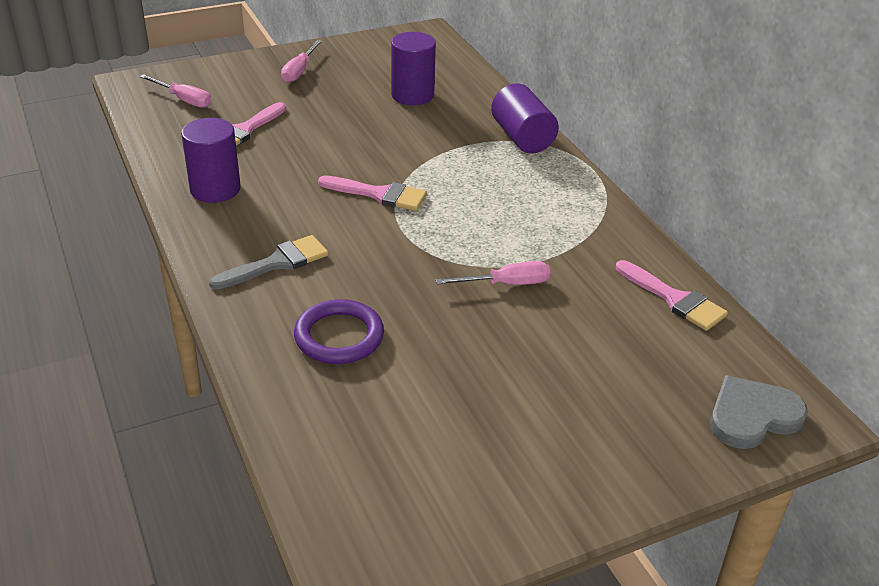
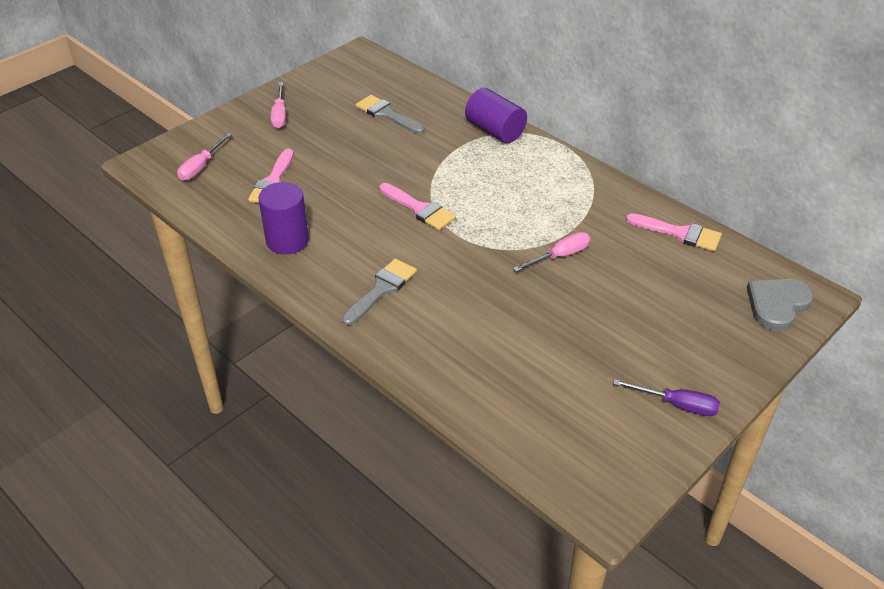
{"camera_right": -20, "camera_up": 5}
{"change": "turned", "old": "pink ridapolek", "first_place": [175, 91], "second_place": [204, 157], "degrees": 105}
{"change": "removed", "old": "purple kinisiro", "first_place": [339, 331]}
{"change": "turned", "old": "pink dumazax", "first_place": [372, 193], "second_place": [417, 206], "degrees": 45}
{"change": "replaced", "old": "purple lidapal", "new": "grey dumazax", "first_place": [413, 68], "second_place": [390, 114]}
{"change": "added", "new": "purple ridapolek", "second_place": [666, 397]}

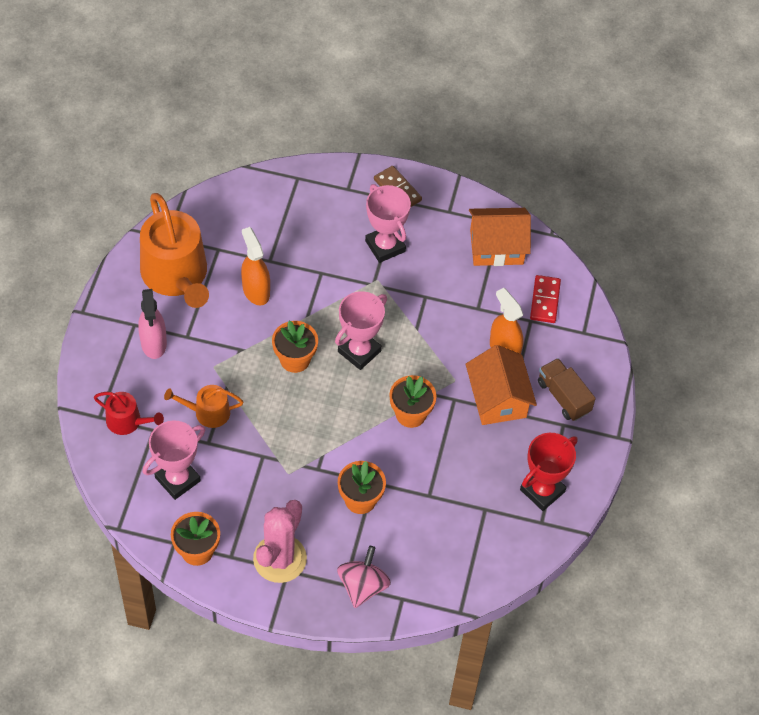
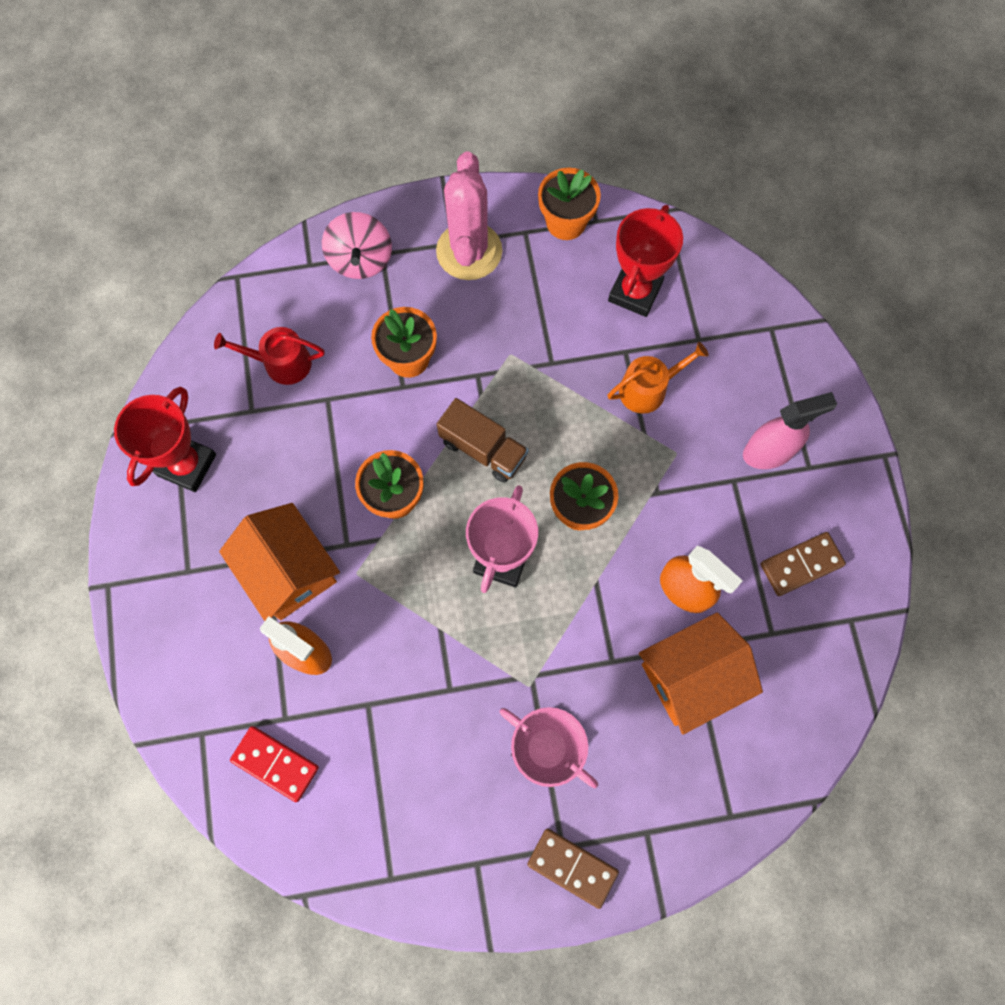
{"camera_right": 160, "camera_up": 15}
{"change": "moved", "old": "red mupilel", "first_place": [129, 413], "second_place": [269, 356]}
{"change": "turned", "old": "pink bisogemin", "first_place": [152, 324], "second_place": [790, 430], "degrees": 105}
{"change": "replaced", "old": "orange mupilel", "new": "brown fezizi", "first_place": [174, 250], "second_place": [803, 564]}
{"change": "recoloured", "old": "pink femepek", "new": "red femepek", "first_place": [174, 460], "second_place": [645, 261]}
{"change": "moved", "old": "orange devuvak", "first_place": [500, 237], "second_place": [701, 673]}
{"change": "turned", "old": "red fezizi", "first_place": [545, 299], "second_place": [274, 764], "degrees": -45}
{"change": "moved", "old": "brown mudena", "first_place": [567, 389], "second_place": [483, 440]}

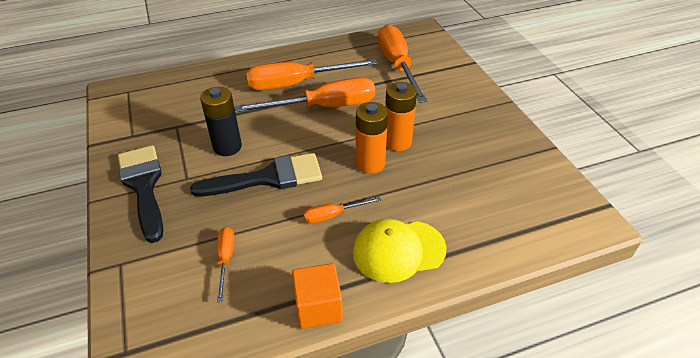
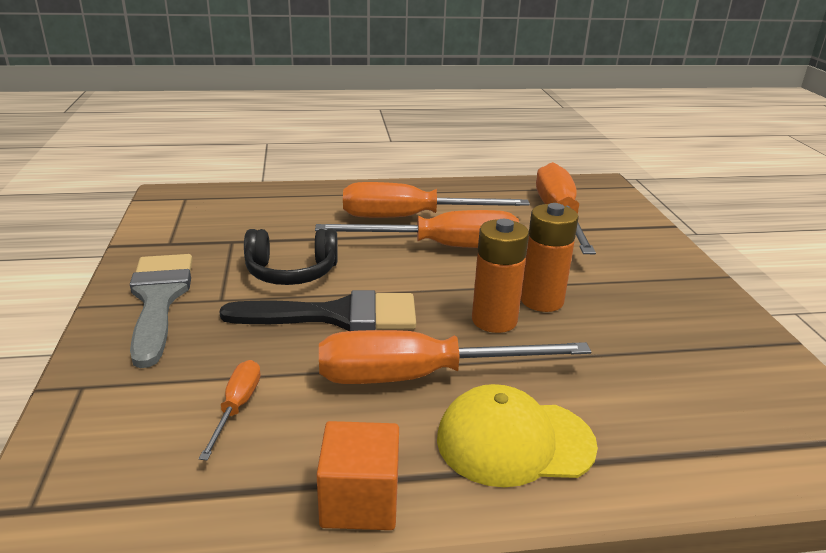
{"camera_right": 10, "camera_up": -15}
{"change": "recoloured", "old": "black dumazax", "new": "grey dumazax", "first_place": [140, 194], "second_place": [161, 311]}
{"change": "replaced", "old": "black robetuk", "new": "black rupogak", "first_place": [221, 121], "second_place": [291, 257]}
{"change": "resized", "old": "orange ridapolek", "first_place": [342, 210], "second_place": [455, 357], "factor": 2.13}

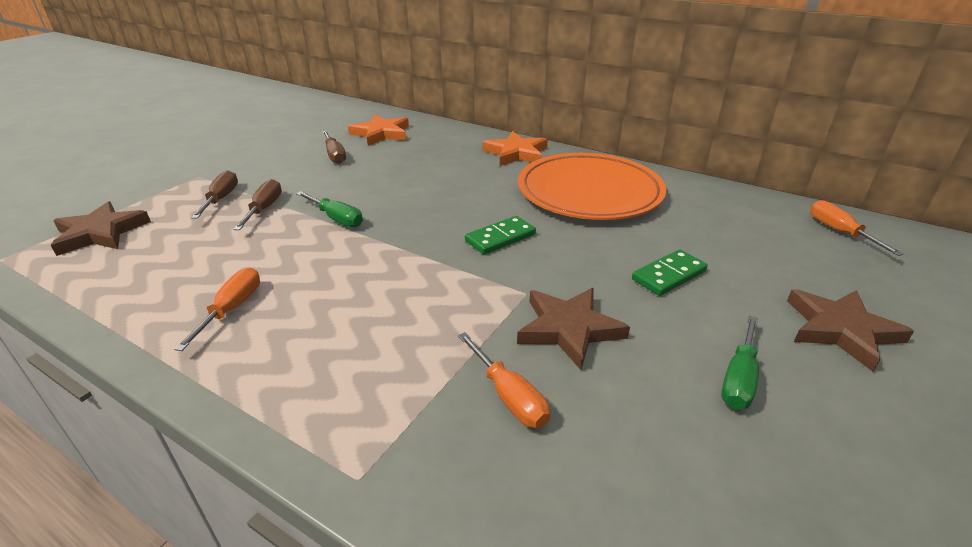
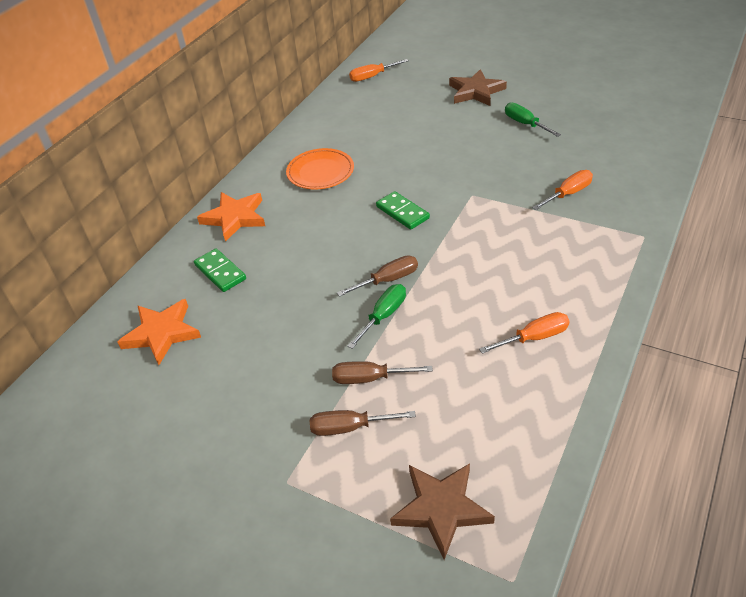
{"camera_right": -90, "camera_up": 10}
{"change": "turned", "old": "orange ridapolek", "first_place": [217, 309], "second_place": [524, 333], "degrees": 150}
{"change": "moved", "old": "brown ridapolek", "first_place": [334, 147], "second_place": [377, 276]}
{"change": "removed", "old": "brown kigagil", "first_place": [573, 329]}
{"change": "resized", "old": "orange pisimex", "first_place": [592, 186], "second_place": [320, 169], "factor": 0.55}
{"change": "moved", "old": "green fezizi", "first_place": [670, 272], "second_place": [220, 270]}
{"change": "turned", "old": "green ridapolek", "first_place": [740, 362], "second_place": [533, 119], "degrees": -150}

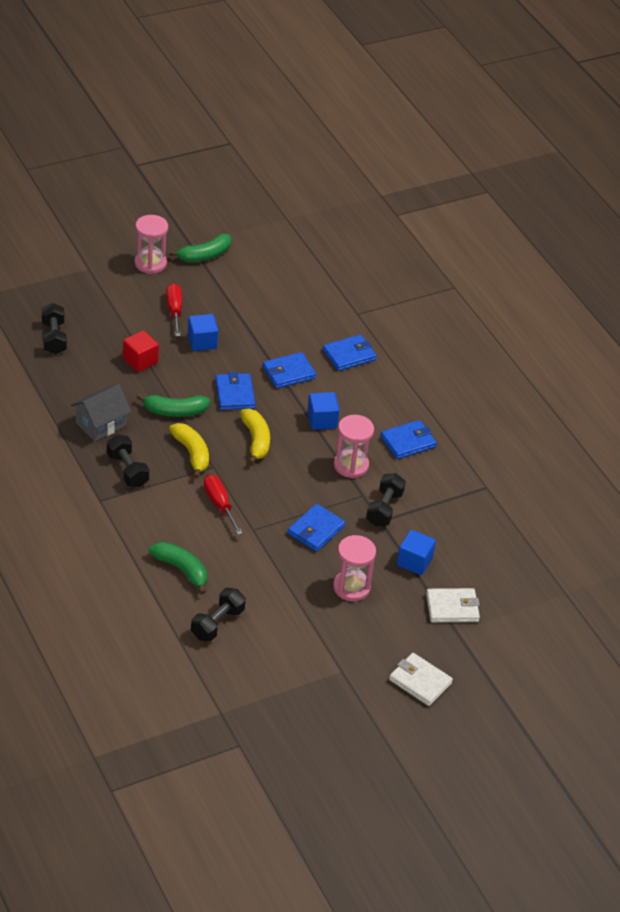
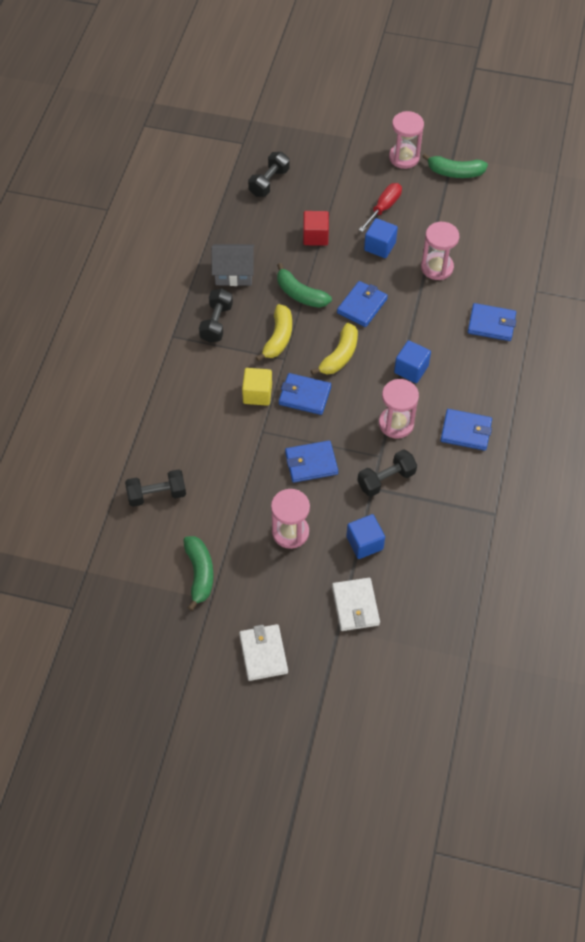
{"camera_right": 45, "camera_up": 15}
{"change": "moved", "old": "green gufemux", "first_place": [178, 568], "second_place": [198, 573]}
{"change": "replaced", "old": "red ridapolek", "new": "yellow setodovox", "first_place": [223, 505], "second_place": [257, 387]}
{"change": "moved", "old": "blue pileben", "first_place": [289, 370], "second_place": [305, 394]}
{"change": "turned", "old": "white pileben", "first_place": [453, 605], "second_place": [356, 604], "degrees": 45}
{"change": "added", "new": "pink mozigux", "second_place": [440, 251]}

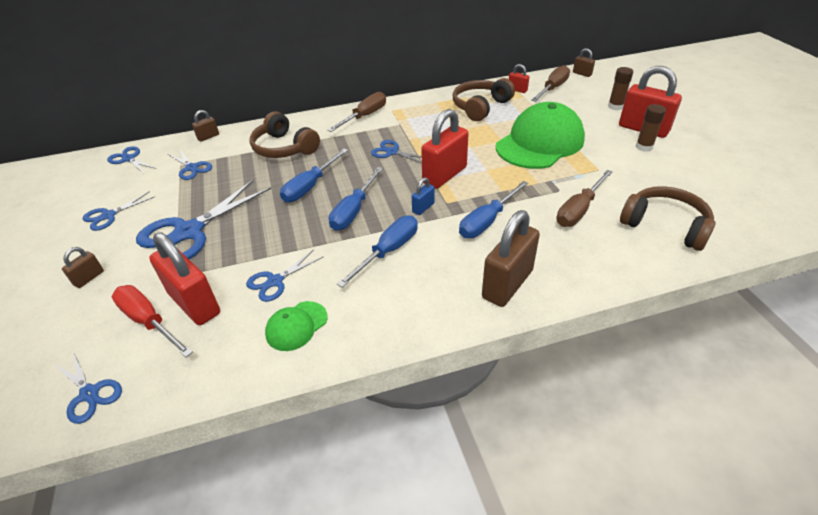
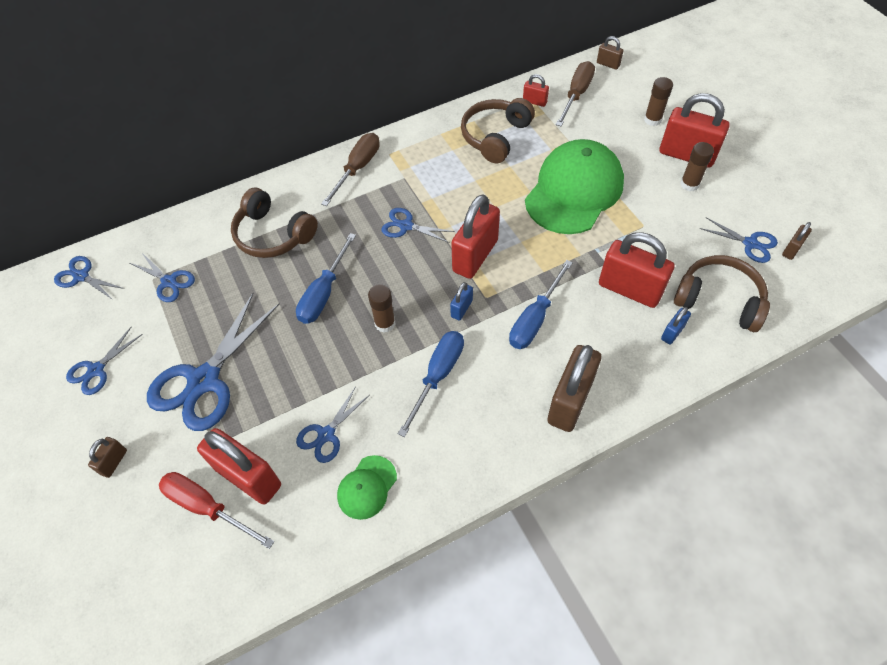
{"camera_right": -10, "camera_up": 15}
{"change": "moved", "old": "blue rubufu", "first_place": [87, 388], "second_place": [739, 240]}
{"change": "moved", "old": "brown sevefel", "first_place": [205, 126], "second_place": [797, 241]}
{"change": "replaced", "old": "blue ridapolek", "new": "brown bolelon", "first_place": [356, 199], "second_place": [381, 308]}
{"change": "replaced", "old": "brown ridapolek", "new": "red sevefel", "first_place": [584, 198], "second_place": [637, 270]}
{"change": "added", "new": "blue sevefel", "second_place": [676, 326]}

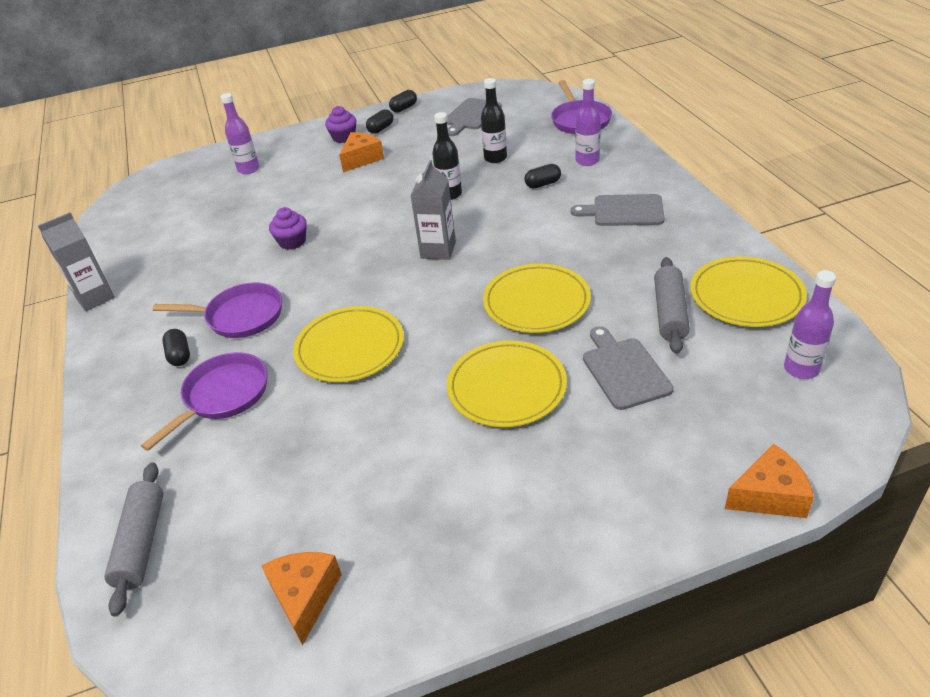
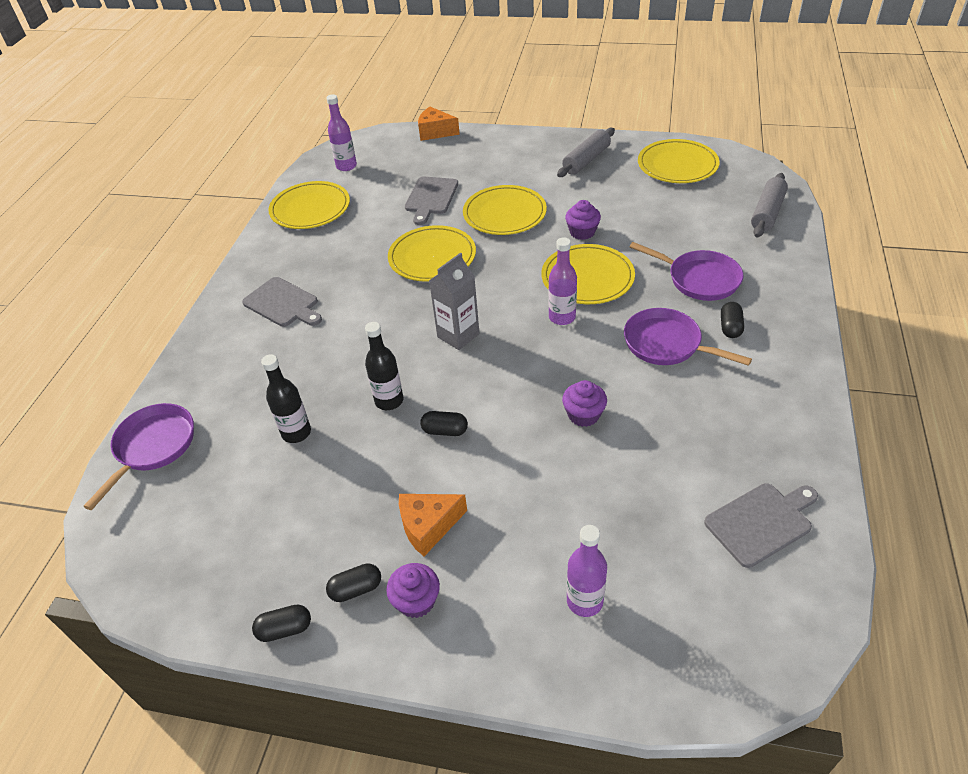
{"camera_right": -150, "camera_up": 5}
{"change": "removed", "old": "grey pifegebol", "first_place": [76, 261]}
{"change": "turned", "old": "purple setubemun", "first_place": [204, 401], "second_place": [686, 271], "degrees": -120}
{"change": "replaced", "old": "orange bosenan", "new": "yellow pisimex", "first_place": [301, 599], "second_place": [678, 161]}
{"change": "moved", "old": "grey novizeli", "first_place": [474, 117], "second_place": [761, 525]}
{"change": "moved", "old": "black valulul", "first_place": [543, 176], "second_place": [444, 423]}
{"change": "moved", "old": "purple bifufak", "first_place": [588, 122], "second_place": [563, 281]}
{"change": "moved", "old": "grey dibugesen", "first_place": [672, 305], "second_place": [586, 152]}
{"change": "added", "new": "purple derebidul", "second_place": [583, 220]}

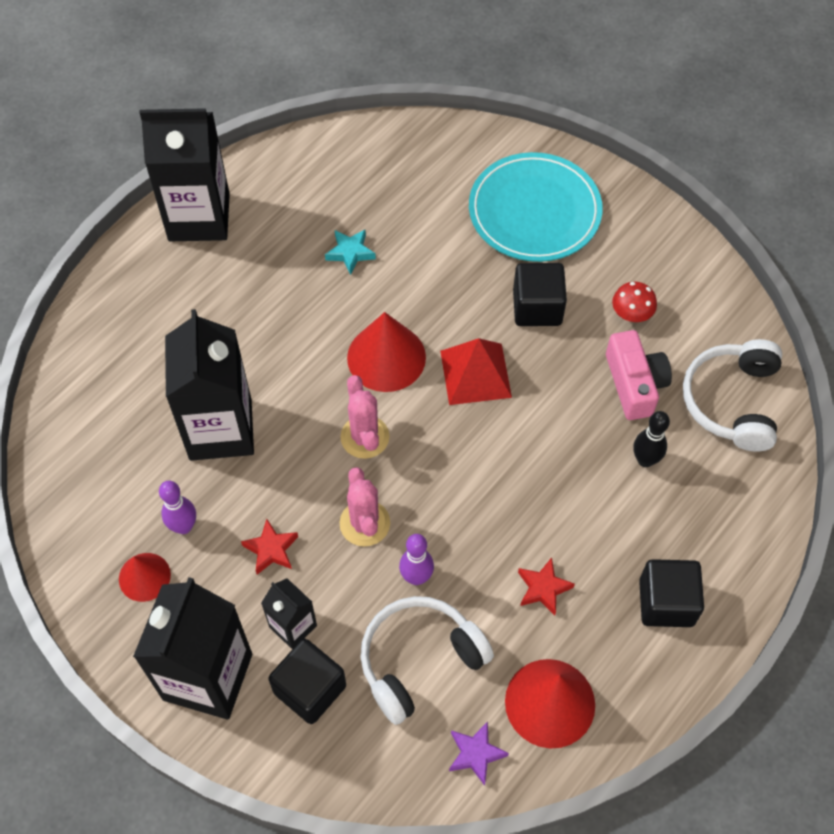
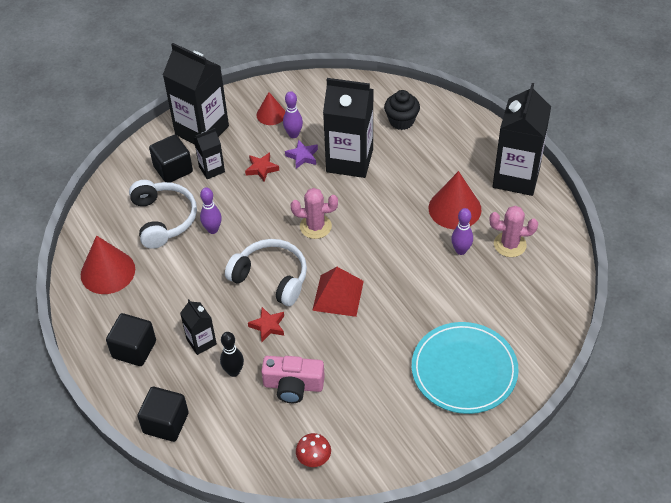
{"camera_right": 110, "camera_up": -10}
{"change": "replaced", "old": "turquoise kigagil", "new": "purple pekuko", "first_place": [350, 252], "second_place": [462, 231]}
{"change": "moved", "old": "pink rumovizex", "first_place": [364, 506], "second_place": [514, 231]}
{"change": "moved", "old": "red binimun", "first_place": [386, 352], "second_place": [455, 200]}
{"change": "moved", "old": "purple kigagil", "first_place": [479, 753], "second_place": [301, 154]}
{"change": "moved", "old": "black setodovox", "first_place": [540, 294], "second_place": [163, 414]}
{"change": "moved", "old": "red kigagil", "first_place": [546, 586], "second_place": [266, 324]}
{"change": "moved", "old": "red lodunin", "first_place": [634, 302], "second_place": [313, 450]}
{"change": "moved", "old": "white rupogak", "first_place": [732, 395], "second_place": [266, 272]}
{"change": "added", "new": "black pifegebol", "second_place": [198, 327]}
{"change": "added", "new": "black derebidul", "second_place": [402, 110]}

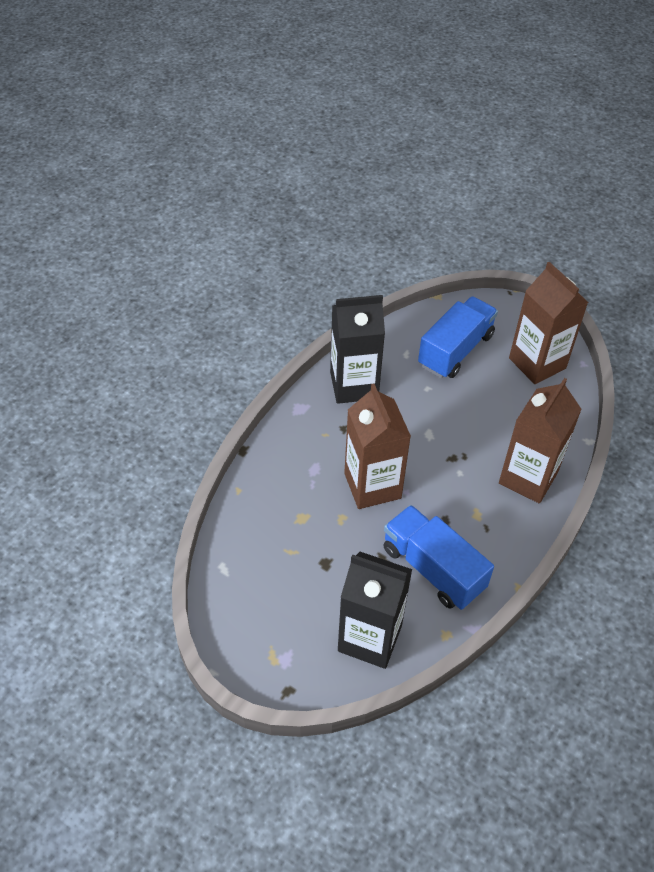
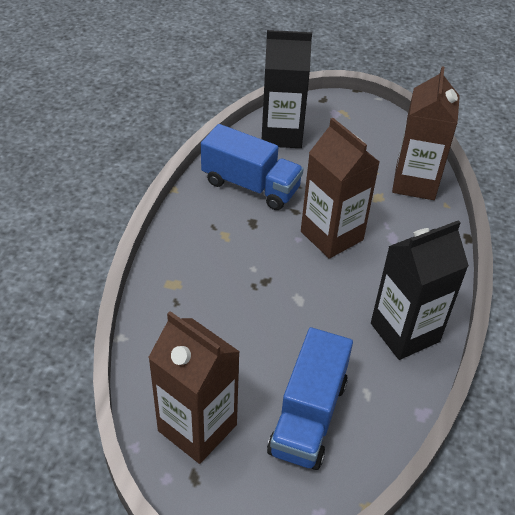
{"camera_right": 160, "camera_up": -5}
{"change": "moved", "old": "brown pifegebol", "first_place": [540, 440], "second_place": [426, 133]}

